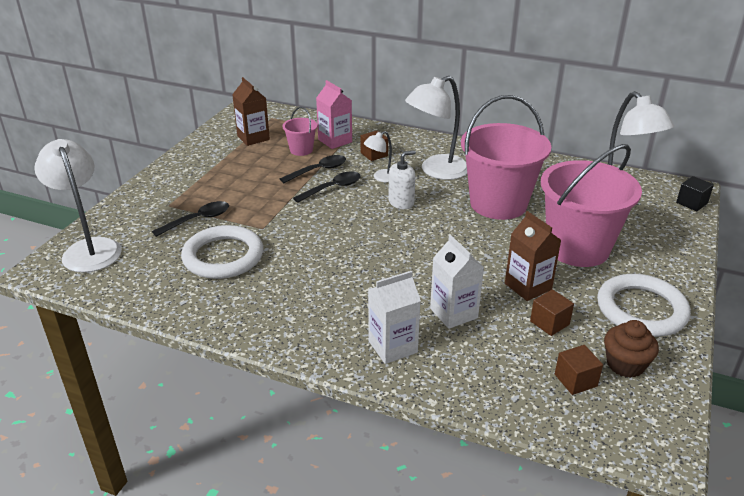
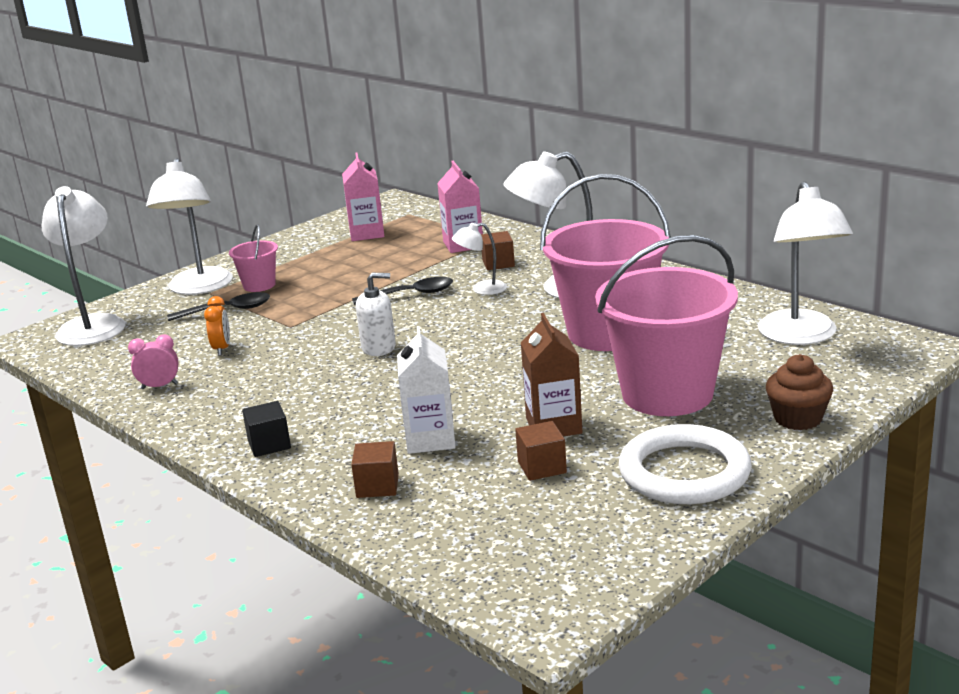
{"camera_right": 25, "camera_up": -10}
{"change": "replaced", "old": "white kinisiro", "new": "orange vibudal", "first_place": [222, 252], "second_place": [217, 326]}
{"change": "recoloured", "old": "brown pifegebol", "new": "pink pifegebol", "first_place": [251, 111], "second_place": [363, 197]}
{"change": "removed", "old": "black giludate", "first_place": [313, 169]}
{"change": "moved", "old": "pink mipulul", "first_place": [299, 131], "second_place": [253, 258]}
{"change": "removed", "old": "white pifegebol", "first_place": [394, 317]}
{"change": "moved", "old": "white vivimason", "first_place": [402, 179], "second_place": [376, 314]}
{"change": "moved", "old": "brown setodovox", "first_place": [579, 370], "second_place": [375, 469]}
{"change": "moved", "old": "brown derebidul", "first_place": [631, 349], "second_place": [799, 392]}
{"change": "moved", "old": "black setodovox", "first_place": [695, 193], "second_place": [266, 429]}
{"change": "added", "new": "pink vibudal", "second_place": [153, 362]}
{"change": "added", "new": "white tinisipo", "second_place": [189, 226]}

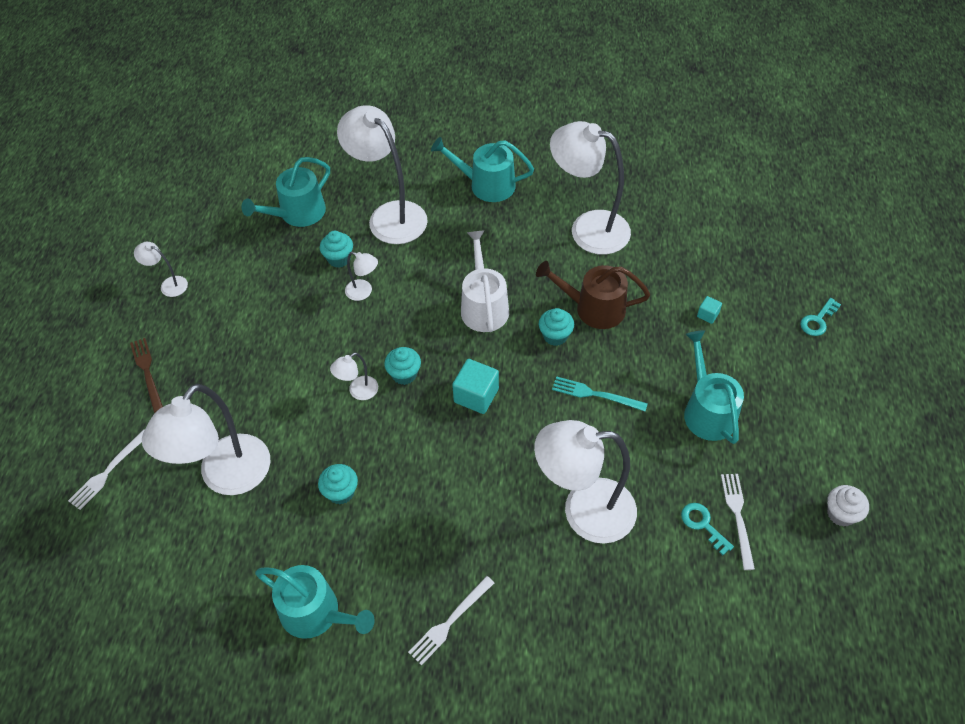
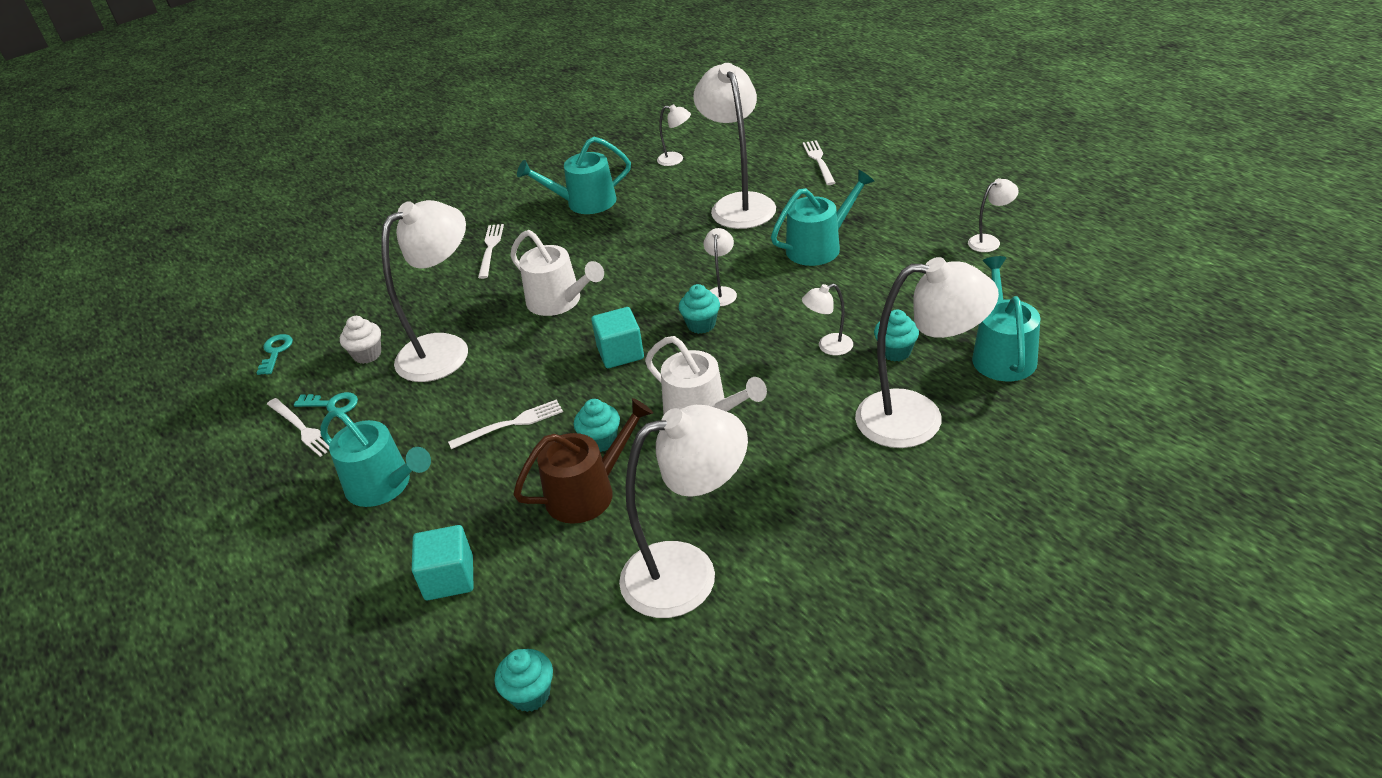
{"camera_right": 140, "camera_up": -15}
{"change": "removed", "old": "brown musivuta", "first_place": [146, 375]}
{"change": "moved", "old": "turquoise derebidul", "first_place": [338, 484], "second_place": [524, 680]}
{"change": "moved", "old": "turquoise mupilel", "first_place": [482, 169], "second_place": [823, 218]}
{"change": "recoloured", "old": "turquoise musivuta", "new": "white musivuta", "first_place": [600, 394], "second_place": [505, 424]}
{"change": "resized", "old": "turquoise setodovox", "first_place": [709, 310], "second_place": [442, 562], "factor": 1.93}
{"change": "moved", "old": "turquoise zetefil", "first_place": [820, 317], "second_place": [275, 354]}
{"change": "moved", "old": "white derebidul", "first_place": [848, 506], "second_place": [360, 340]}
{"change": "added", "new": "white mupilel", "second_place": [557, 273]}
{"change": "added", "new": "white tinisipo", "second_place": [674, 135]}

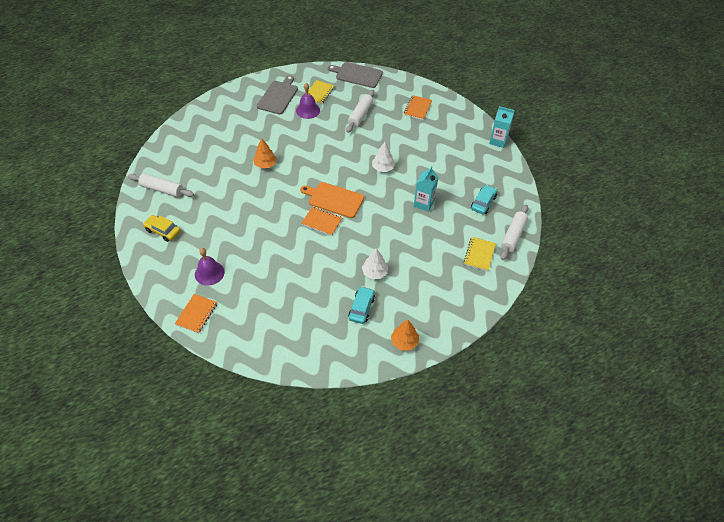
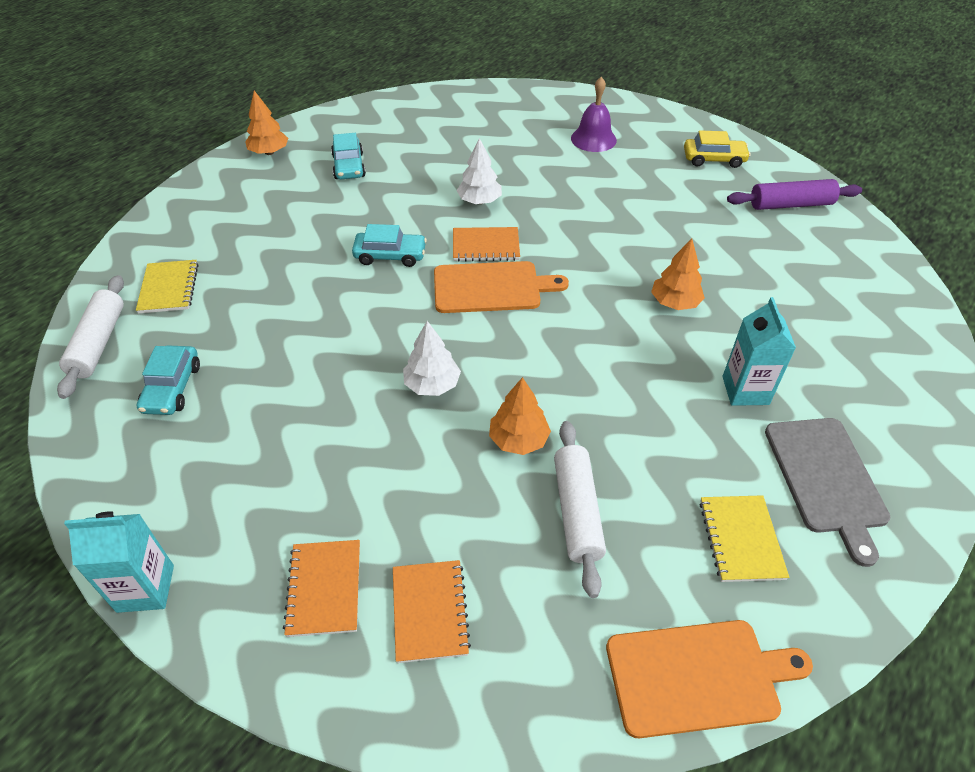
{"camera_right": 155, "camera_up": -5}
{"change": "recoloured", "old": "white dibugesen", "new": "purple dibugesen", "first_place": [161, 185], "second_place": [794, 194]}
{"change": "moved", "old": "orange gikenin", "first_place": [196, 313], "second_place": [321, 588]}
{"change": "removed", "old": "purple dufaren", "first_place": [308, 101]}
{"change": "recoloured", "old": "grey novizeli", "new": "orange novizeli", "first_place": [355, 75], "second_place": [709, 679]}
{"change": "moved", "old": "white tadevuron", "first_place": [375, 263], "second_place": [479, 171]}
{"change": "moved", "old": "turquoise pifegebol", "first_place": [426, 189], "second_place": [759, 351]}
{"change": "added", "new": "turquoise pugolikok", "second_place": [389, 245]}
{"change": "added", "new": "orange tadevuron", "second_place": [520, 416]}

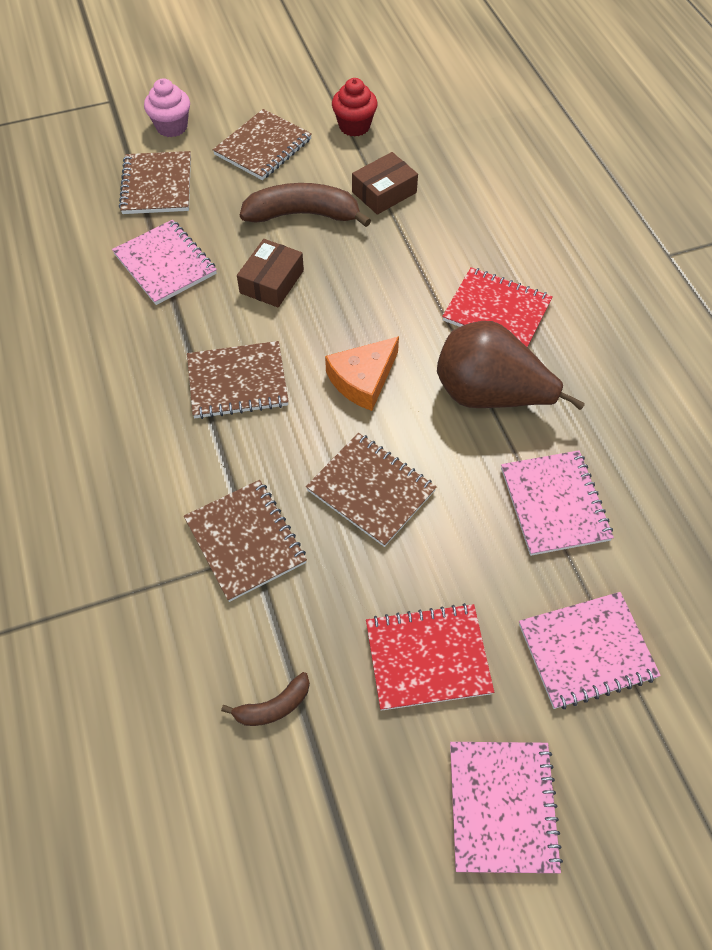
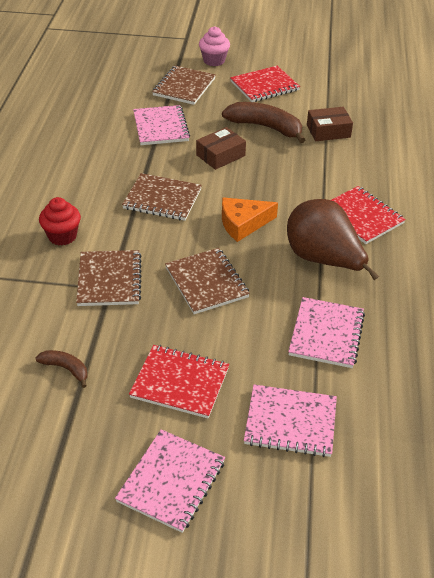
{"camera_right": 25, "camera_up": -15}
{"change": "recoloured", "old": "brown gikenin", "new": "red gikenin", "first_place": [262, 144], "second_place": [265, 84]}
{"change": "turned", "old": "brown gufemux", "first_place": [265, 699], "second_place": [62, 369], "degrees": -150}
{"change": "moved", "old": "red derebidul", "first_place": [355, 107], "second_place": [60, 221]}

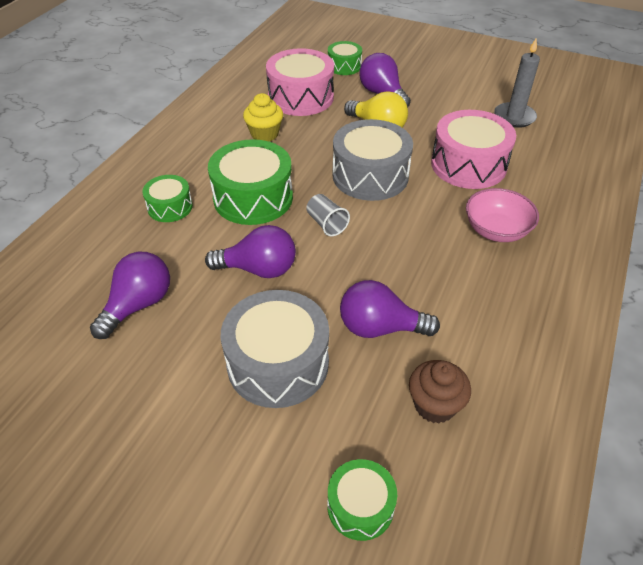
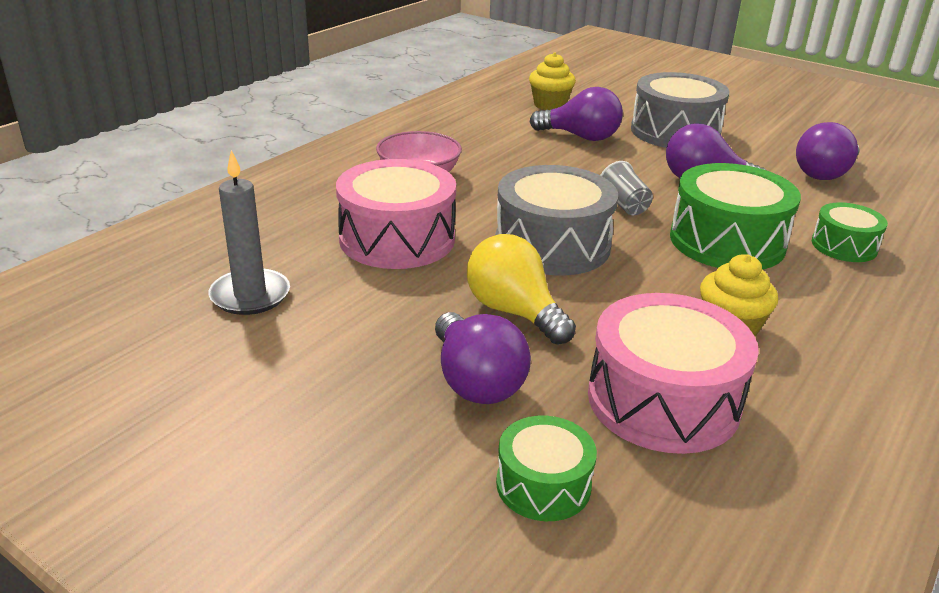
{"camera_right": -170, "camera_up": -15}
{"change": "removed", "old": "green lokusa", "first_place": [362, 500]}
{"change": "recoloured", "old": "brown derebidul", "new": "yellow derebidul", "first_place": [440, 392], "second_place": [552, 81]}

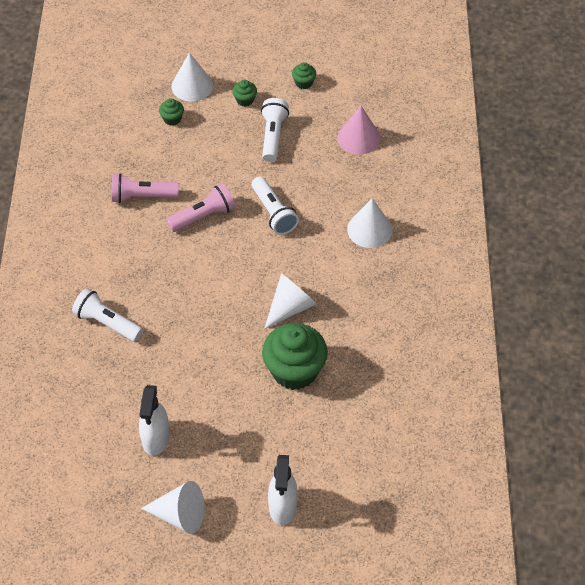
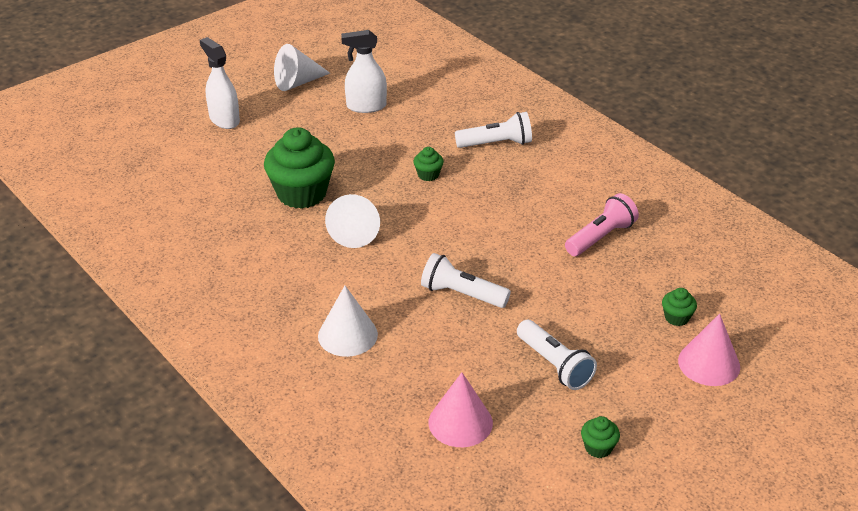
{"camera_right": 140, "camera_up": -15}
{"change": "turned", "old": "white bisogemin", "first_place": [154, 420], "second_place": [364, 71], "degrees": -60}
{"change": "removed", "old": "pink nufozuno", "first_place": [200, 207]}
{"change": "recoloured", "old": "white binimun", "new": "pink binimun", "first_place": [192, 77], "second_place": [709, 349]}
{"change": "moved", "old": "green derebidul", "first_place": [244, 93], "second_place": [428, 164]}

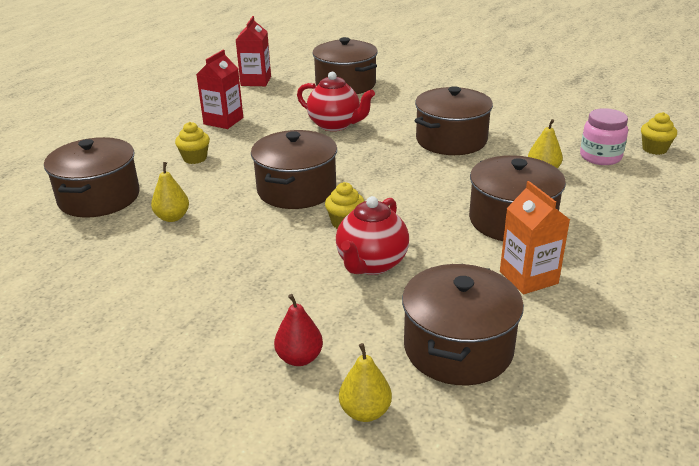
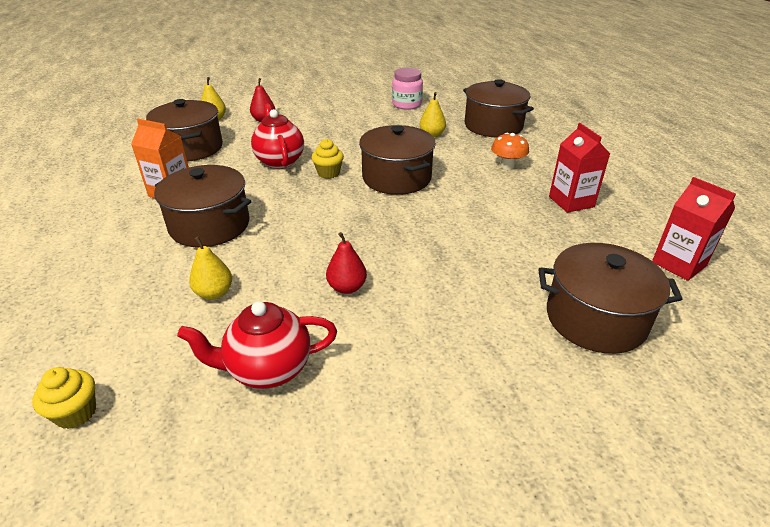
{"camera_right": 135, "camera_up": 5}
{"change": "replaced", "old": "yellow derebidul", "new": "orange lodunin", "first_place": [192, 143], "second_place": [510, 151]}
{"change": "moved", "old": "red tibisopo", "first_place": [336, 101], "second_place": [257, 345]}
{"change": "replaced", "old": "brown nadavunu", "new": "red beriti", "first_place": [453, 120], "second_place": [346, 263]}
{"change": "moved", "old": "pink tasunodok", "first_place": [604, 136], "second_place": [407, 89]}

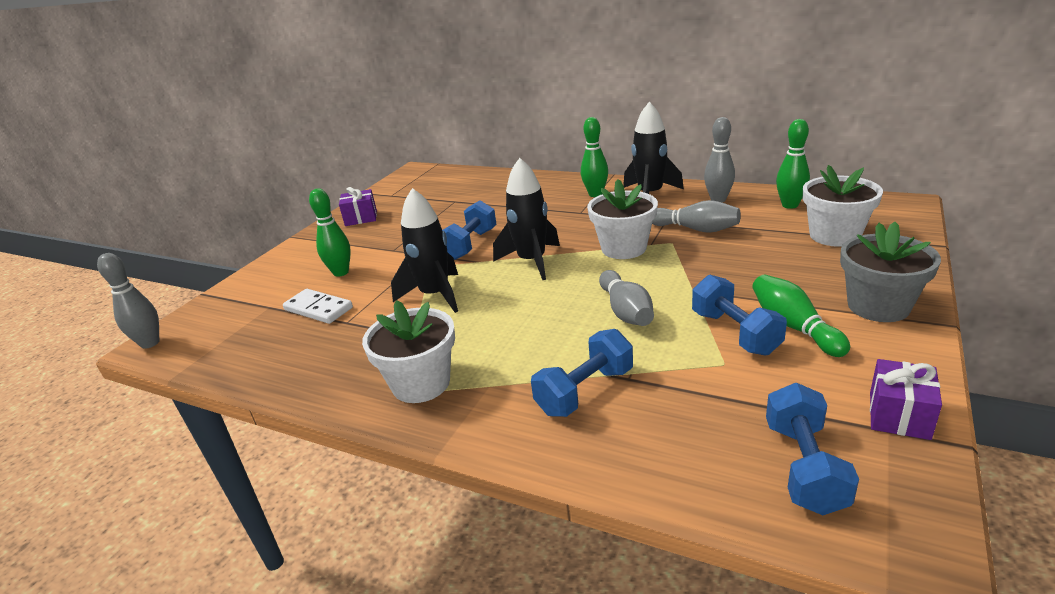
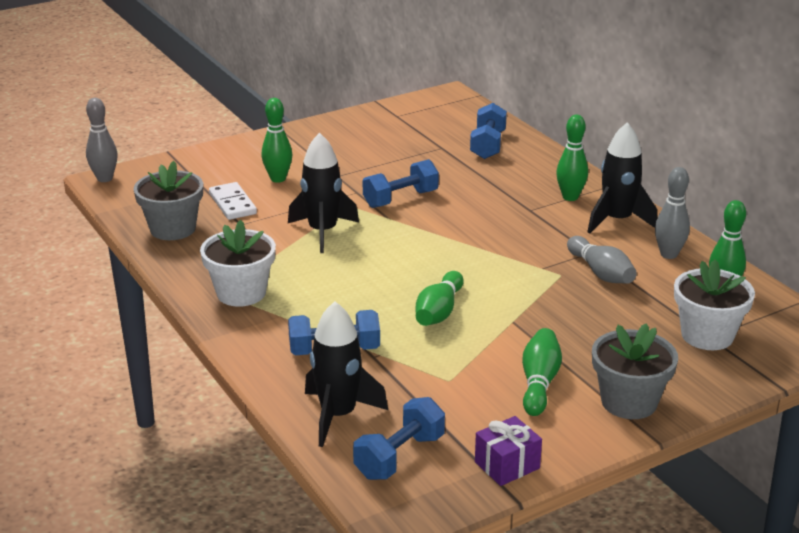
{"camera_right": 30, "camera_up": 0}
{"change": "removed", "old": "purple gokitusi", "first_place": [358, 206]}
{"change": "moved", "old": "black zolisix", "first_place": [526, 219], "second_place": [346, 374]}
{"change": "removed", "old": "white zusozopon", "first_place": [622, 219]}
{"change": "recoloured", "old": "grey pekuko", "new": "green pekuko", "first_place": [626, 298], "second_place": [439, 298]}
{"change": "moved", "old": "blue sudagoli", "first_place": [739, 315], "second_place": [488, 131]}
{"change": "added", "new": "grey zusozopon", "second_place": [168, 200]}

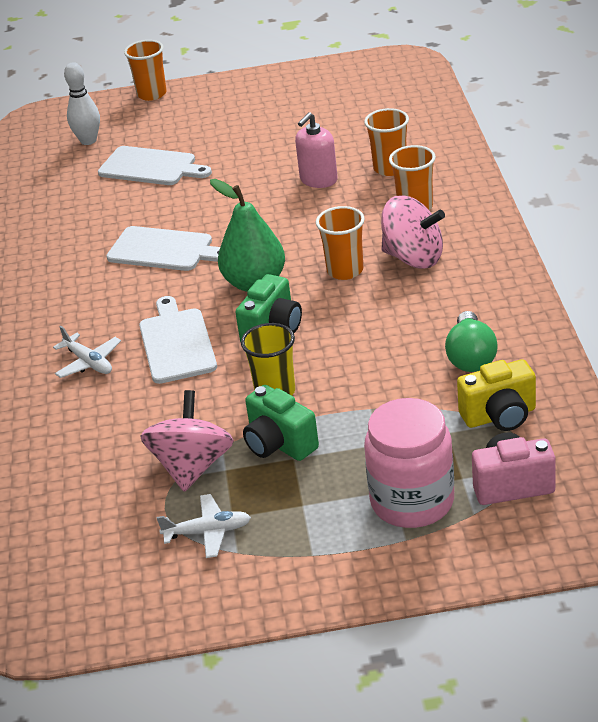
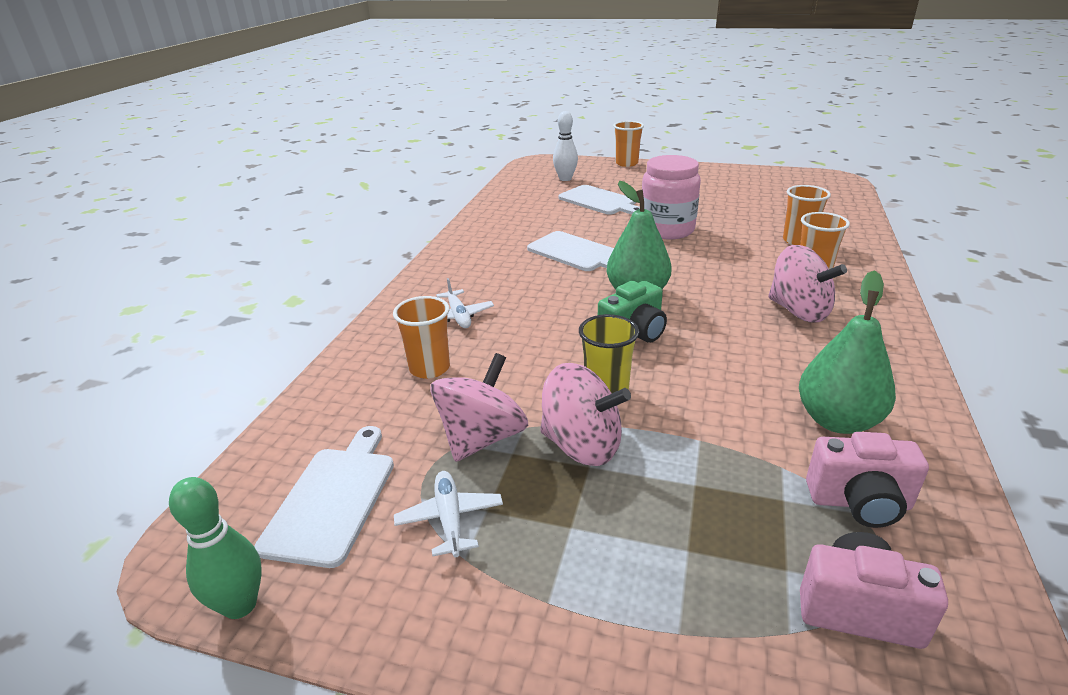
{"camera_right": 20, "camera_up": -5}
{"change": "moved", "old": "white novizeli", "first_place": [178, 340], "second_place": [324, 497]}
{"change": "turned", "old": "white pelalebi", "first_place": [204, 526], "second_place": [448, 514], "degrees": -120}
{"change": "replaced", "old": "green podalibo", "new": "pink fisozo", "first_place": [281, 423], "second_place": [585, 414]}
{"change": "removed", "old": "pink vivimason", "first_place": [316, 150]}
{"change": "moved", "old": "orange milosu", "first_place": [340, 243], "second_place": [421, 337]}
{"change": "moved", "old": "pink tasunodok", "first_place": [409, 463], "second_place": [671, 197]}
{"change": "replaced", "old": "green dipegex", "new": "green beriti", "first_place": [471, 341], "second_place": [847, 352]}
{"change": "recoloured", "old": "yellow podalibo", "new": "pink podalibo", "first_place": [496, 395], "second_place": [867, 480]}
{"change": "added", "new": "green pekuko", "second_place": [215, 548]}

